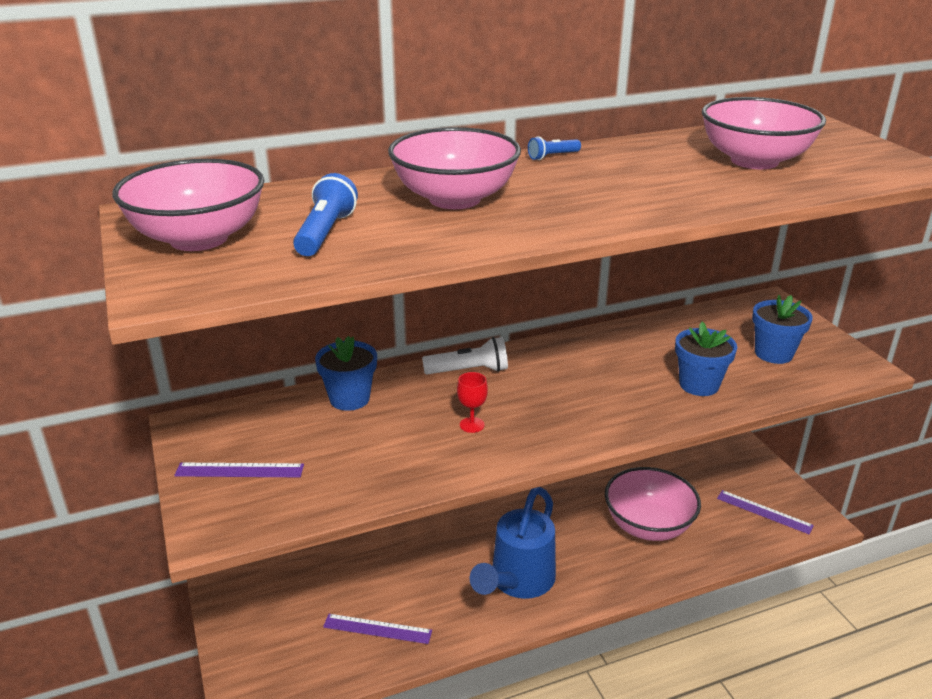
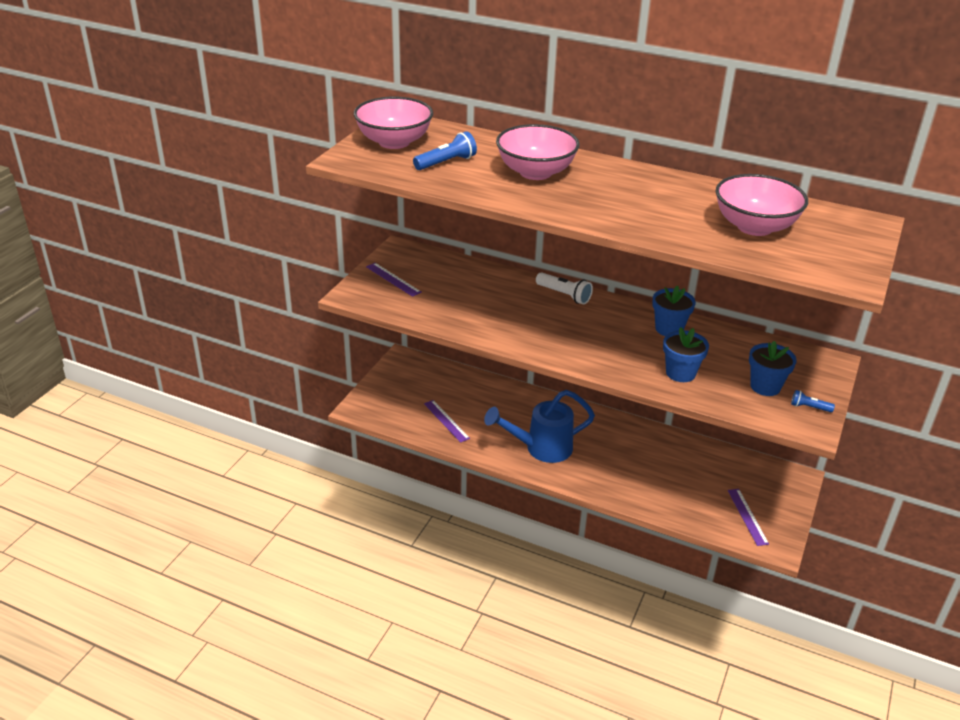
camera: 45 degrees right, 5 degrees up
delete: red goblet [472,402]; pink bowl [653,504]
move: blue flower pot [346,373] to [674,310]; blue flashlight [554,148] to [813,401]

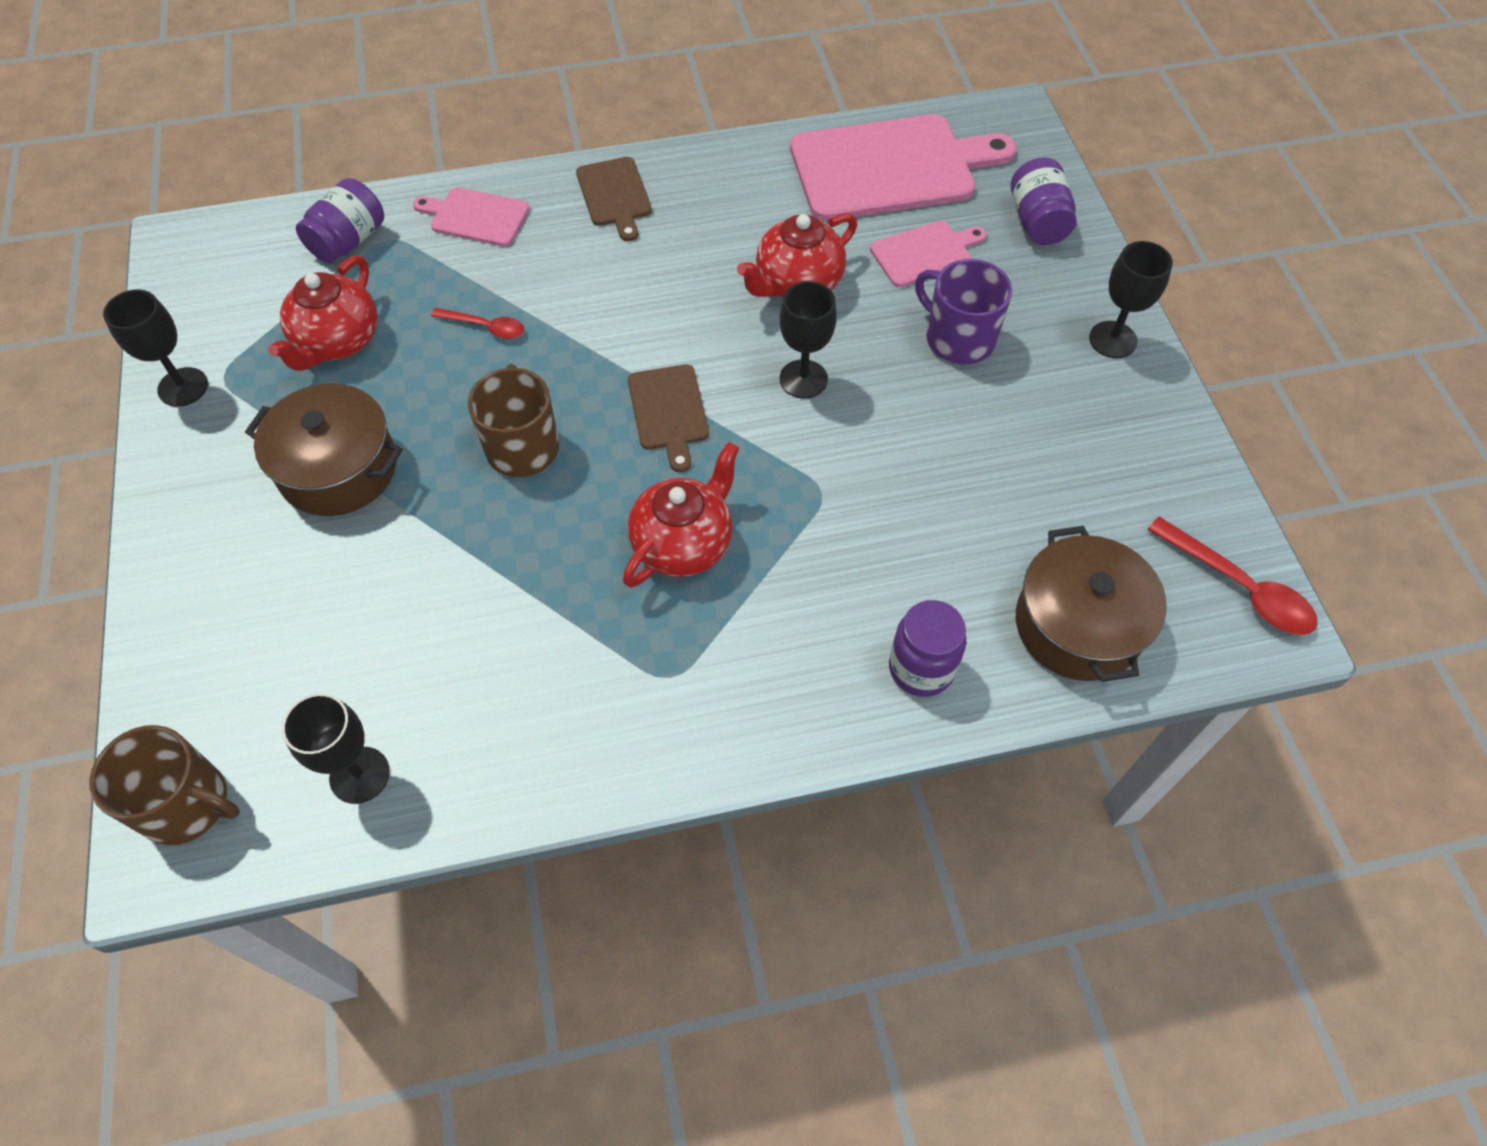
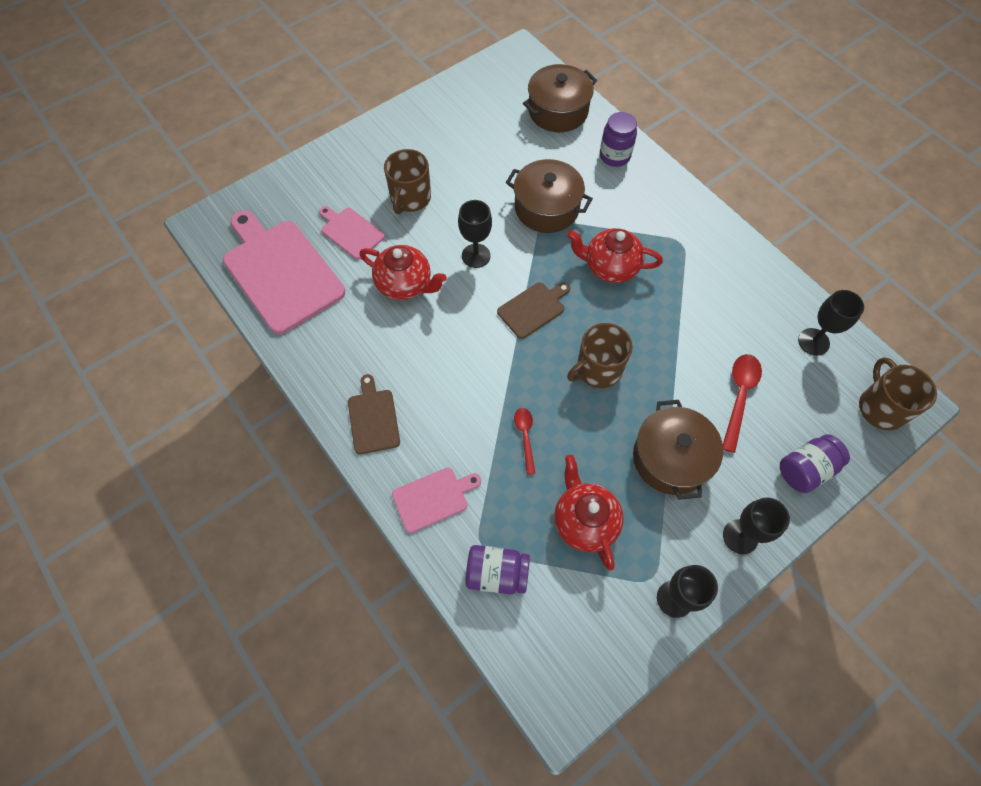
camera: 115 degrees left, 5 degrees up
insert: brown pot [549,196]
move: red spoon [1232,576] to [742,403]; black goblet [1131,299] to [756,526]; purple jar [1043,201] to [815,463]
recolor: purple mug [963,311] to brown mug [407,181]
rotate: brown cutting board [614,199] = [374,414] 60 degrees counterclockwise; pink cutting board [471,216] = [436,500] 105 degrees counterclockwise; red teapot [323,313] = [589,512] 105 degrees counterclockwise

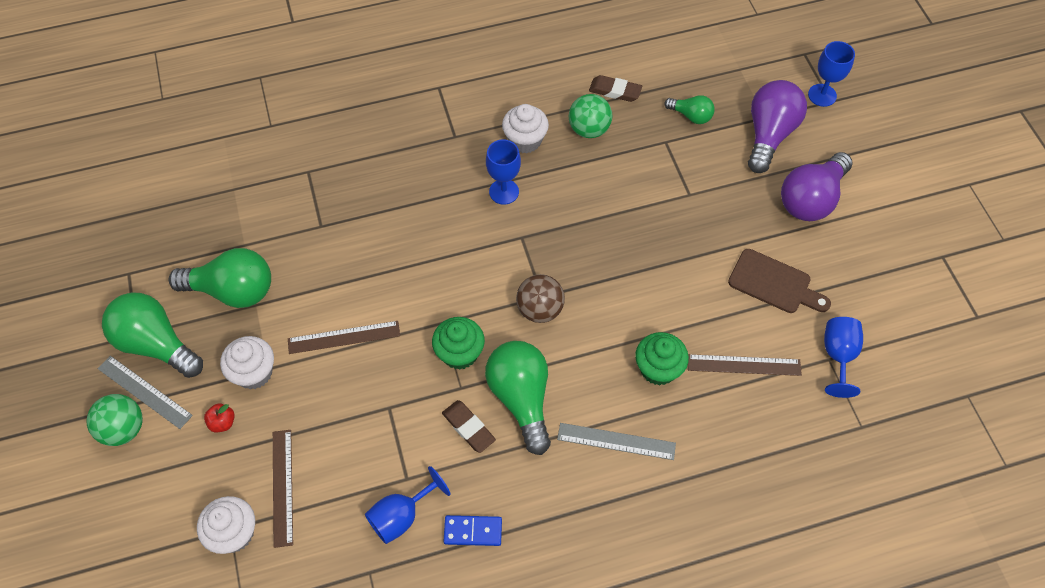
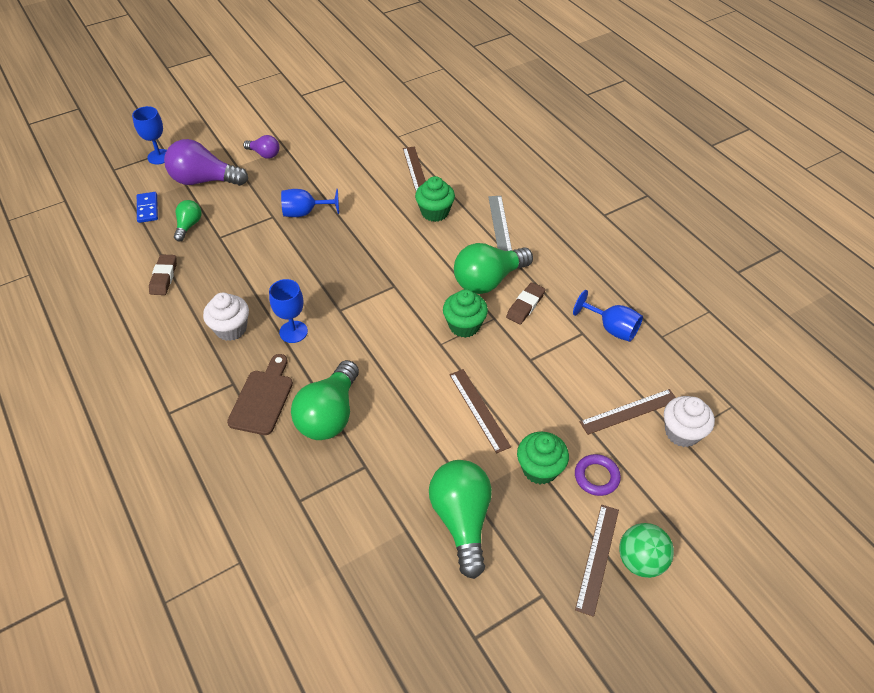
camera: 105 degrees left, 10 degrees down
delete: brown ball [540,298]; green ball [590,116]
move: blue domino [472,530] to [147,207]; brown cutting board [779,281] to [260,394]; blue goblet [843,357] to [310,203]; green light bulb [152,335] to [325,400]
replace: red apple [219,418] to purple ring [598,475]
recolor: white cupcake [247,362] to green cupcake [543,458]; grey ruler [145,392] to brown ruler [597,561]
resize: purple light bulb [817,186] = [261,147] x0.53

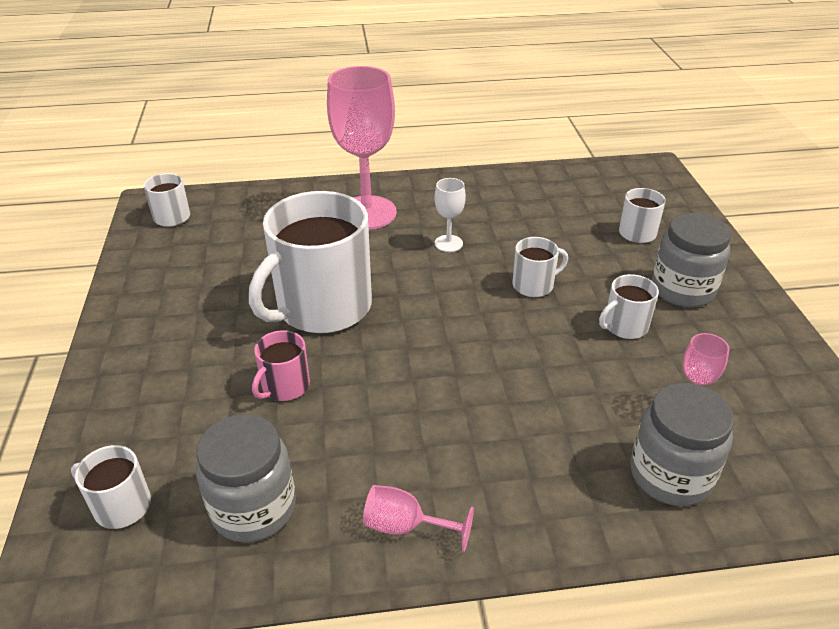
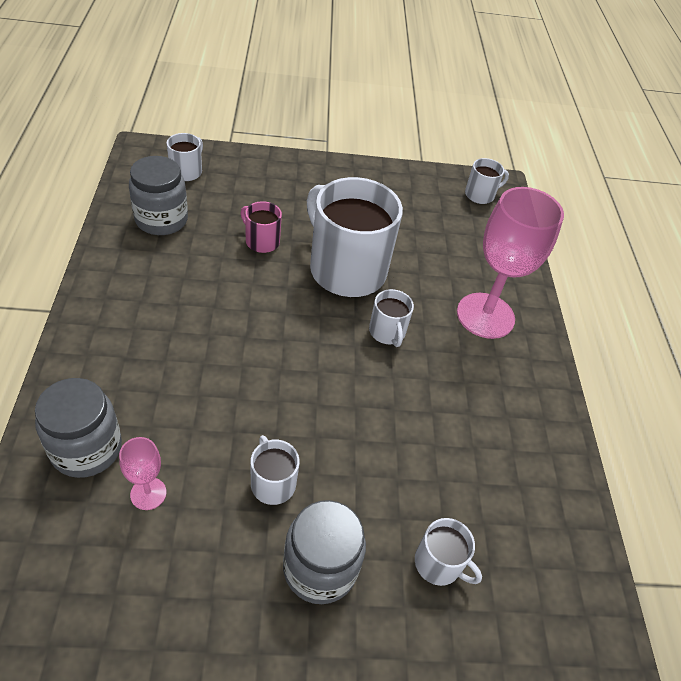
camera: 90 degrees right, 10 degrees up
delete: pink goblet [418,518]; white goblet [450,215]
move: white mug [540,267] to [391,318]

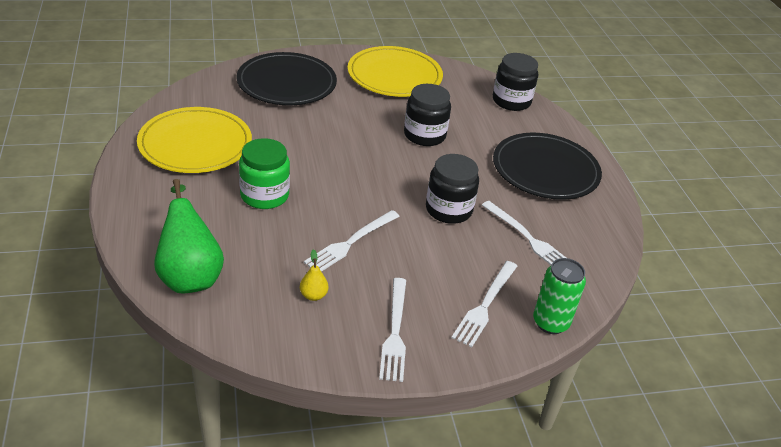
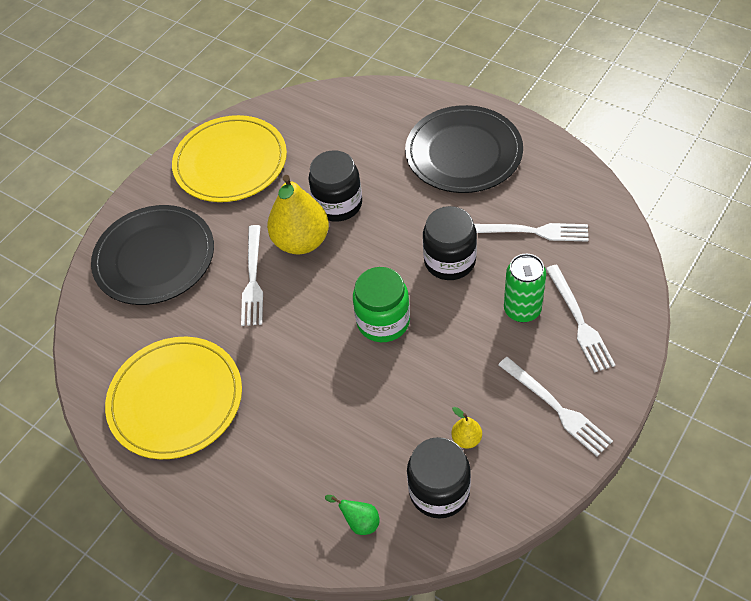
camera: 35 degrees left, 15 degrees up
insert: yellow pear [298,214]
move: white fork [352,241] to [252,275]; green jar [264,173] to [381,304]; black jar [515,82] to [439,477]; green can [559,296] to [525,288]
resize: green pear [189,236] = [352,515] x0.43

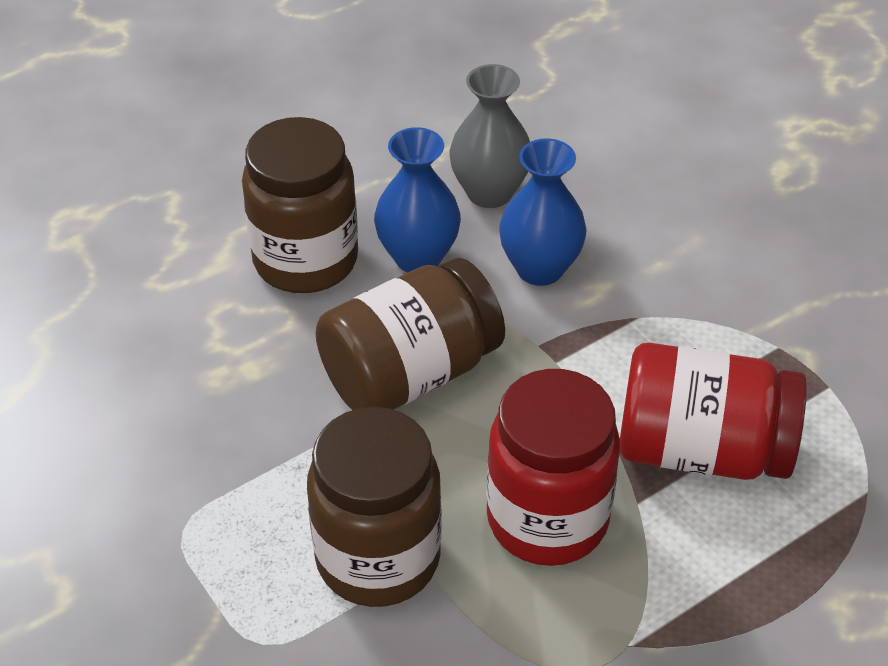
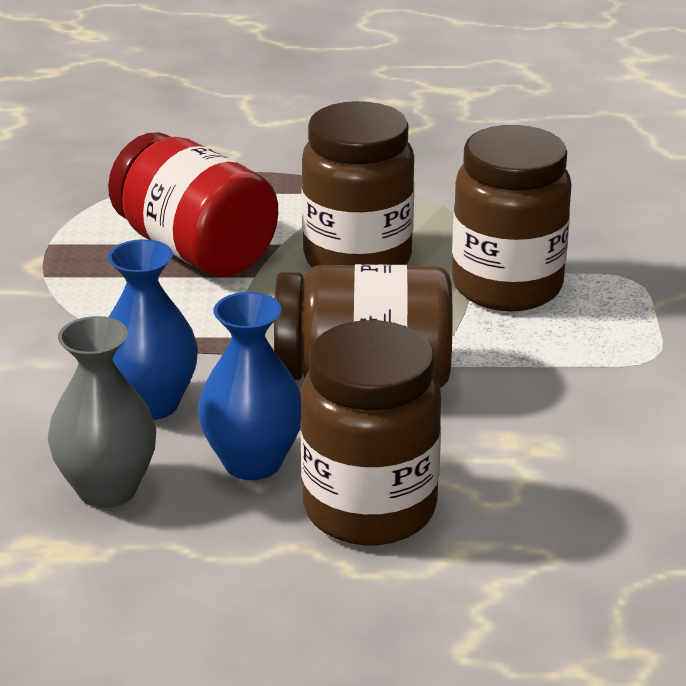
camera: 145 degrees left, 15 degrees down
recolor: red jar [553,467] to brown jar [357,184]

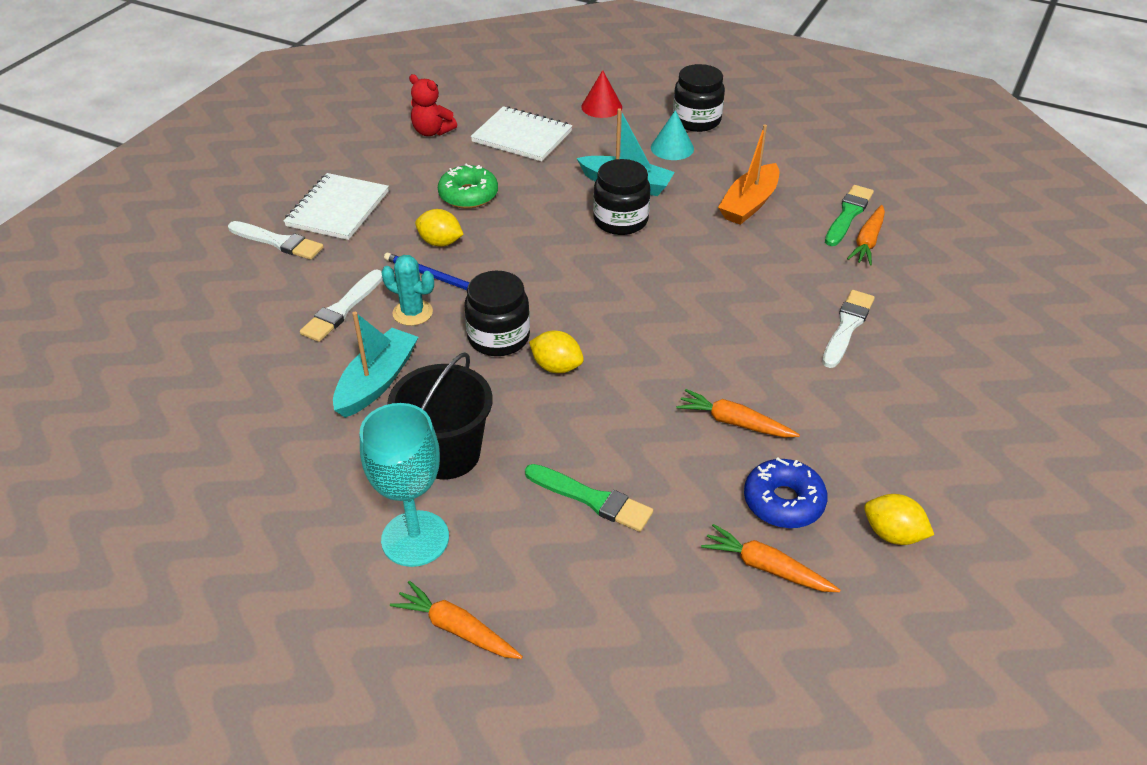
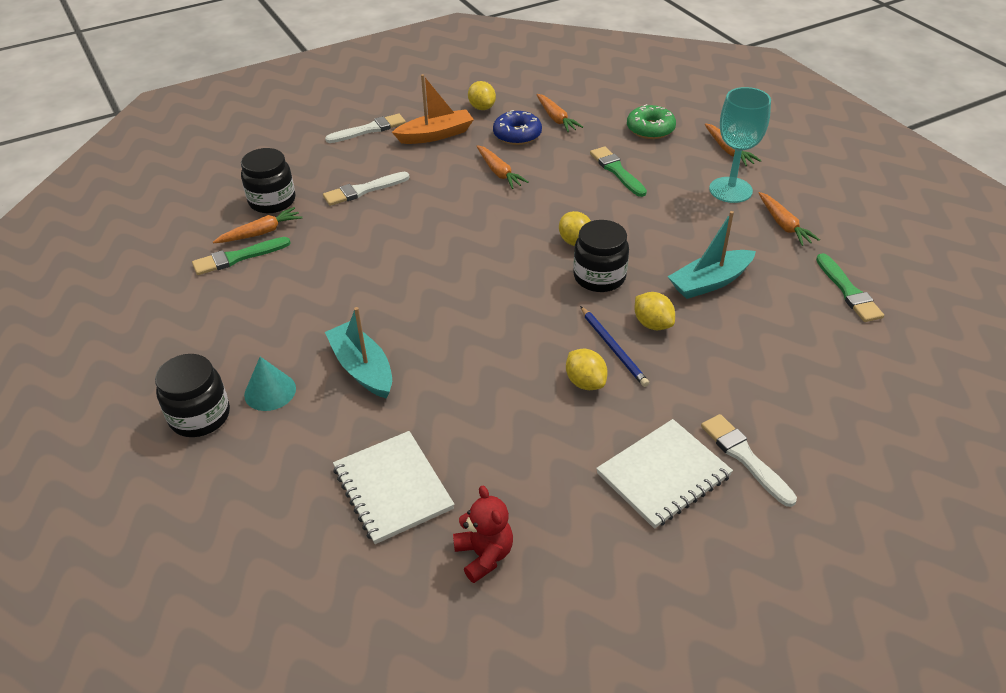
camera: 145 degrees left, 0 degrees up
delete: black bucket [440,416]; red cone [601,94]
insert: orange carrot [789,219]; green brush [850,287]
move: black jar [621,197] to [268,180]; white brush [341,305] to [365,128]; orange boat [748,175] to [433,109]; green donut [468,186] to [651,121]
replace: turquoise cactus [408,290] to yellow lemon [655,311]

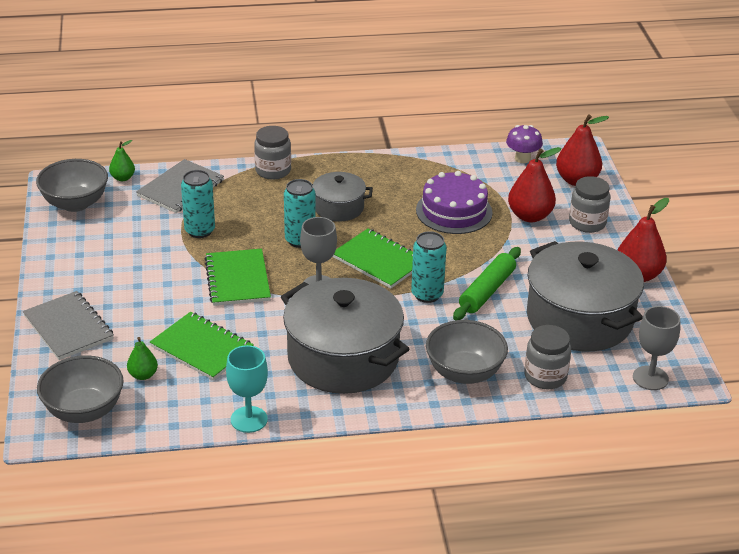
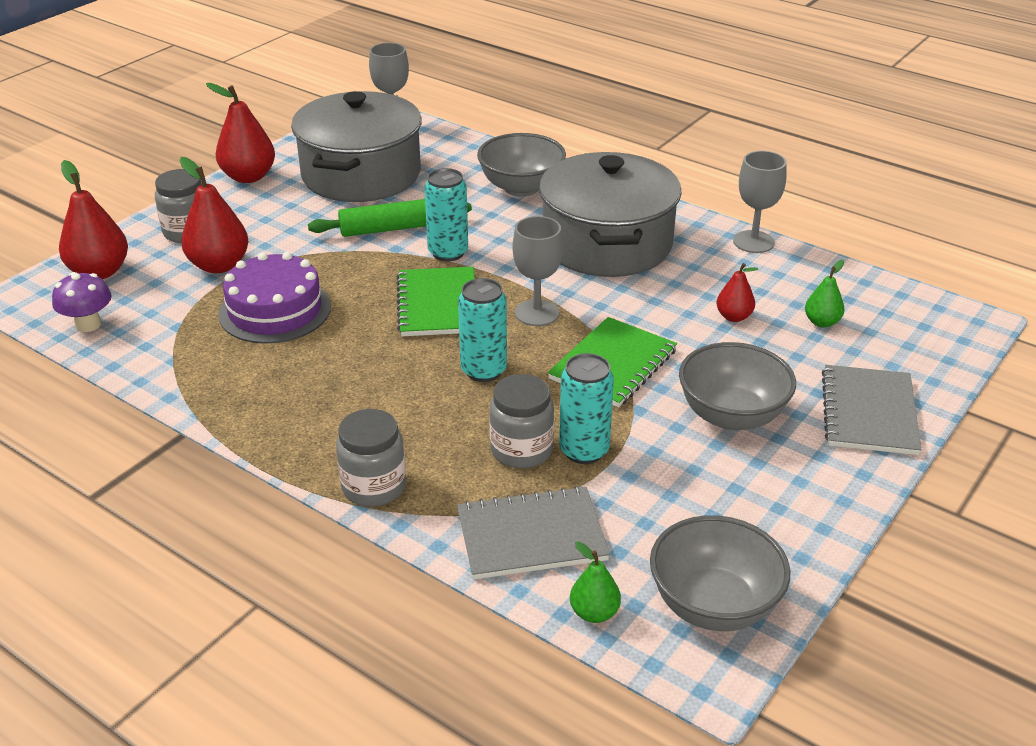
camera: 135 degrees left, 0 degrees up
delete: grey pot [342,196]
move: grey jar [547,357] to [521,421]; grey bowl [80,389] to [737,386]
replace: green notebook [202,346] to red pear [737,292]
recolor: turquoise goblet [247,389] to grey goblet [760,202]

